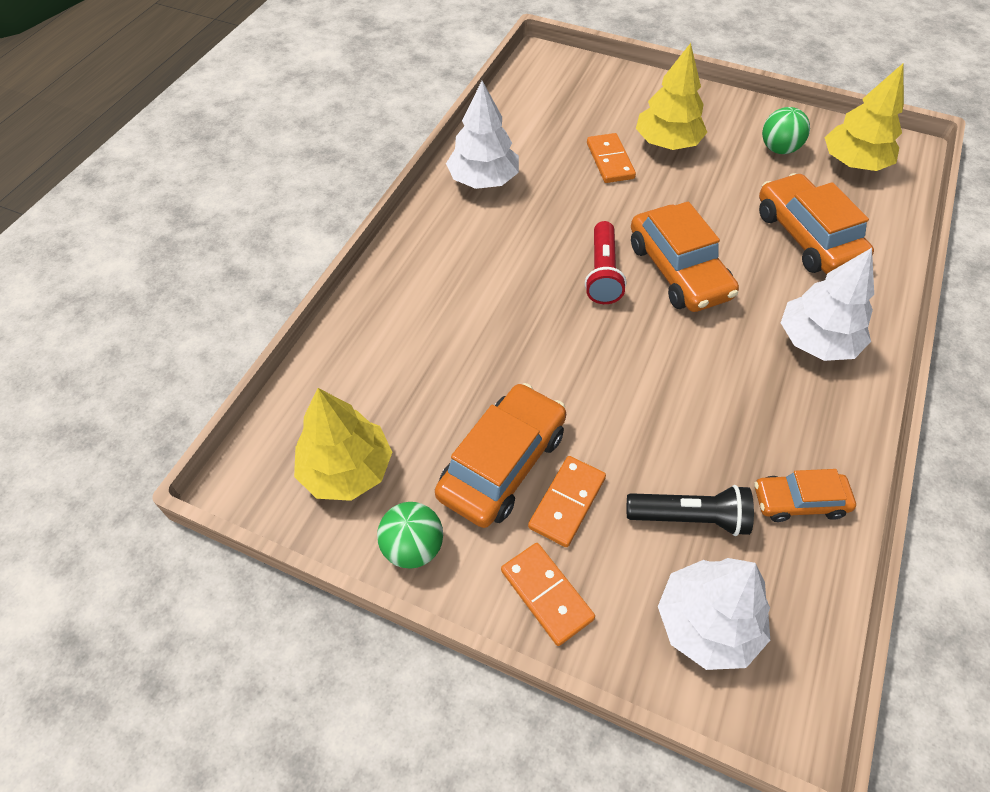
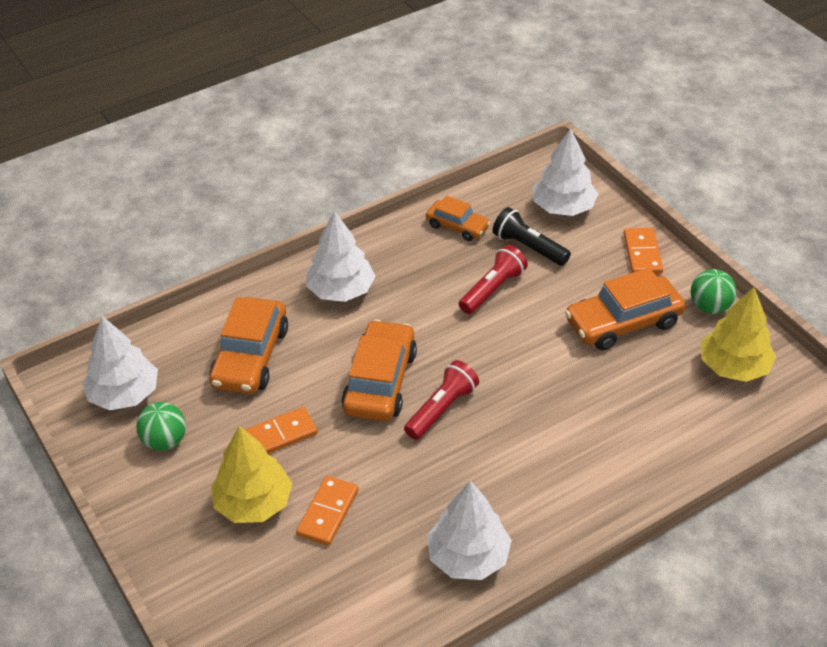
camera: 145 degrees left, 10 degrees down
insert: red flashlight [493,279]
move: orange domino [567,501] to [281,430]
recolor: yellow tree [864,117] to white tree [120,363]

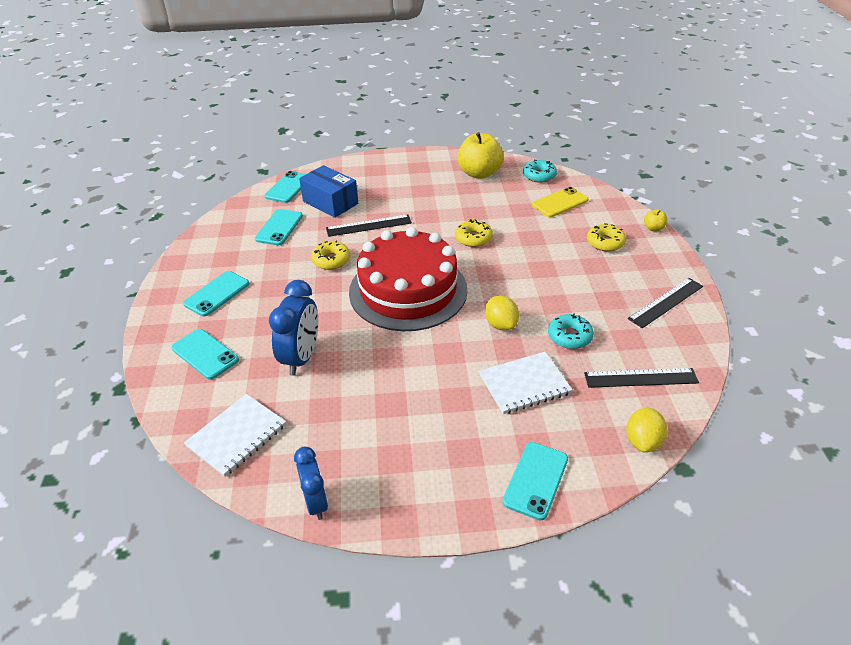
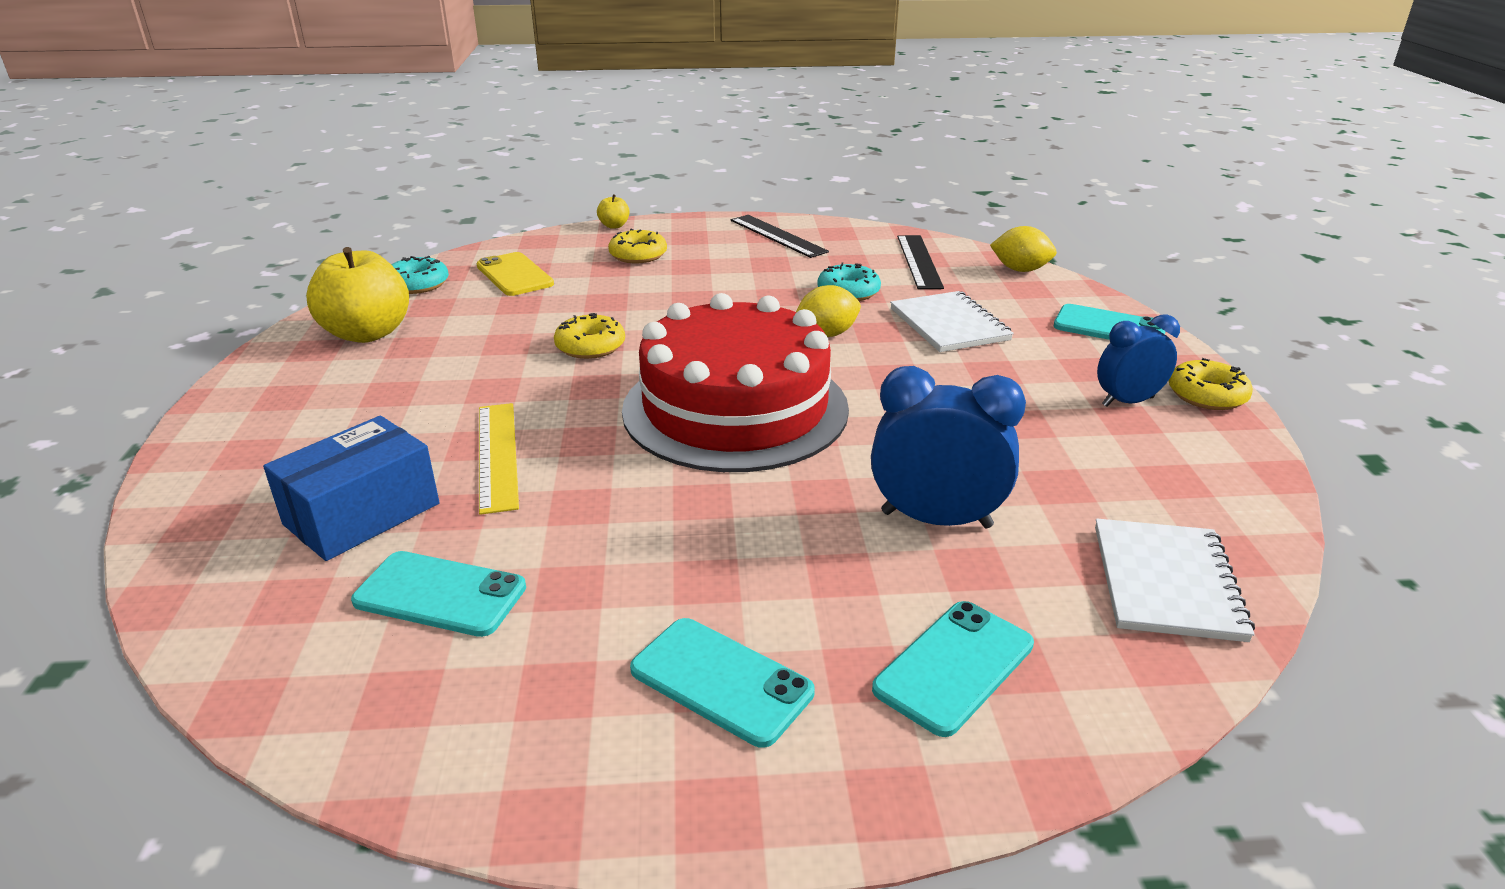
camera: 90 degrees left, 10 degrees down
delete: turquoise phone [285,187]
move: blue clock [311,483] to [1138,361]; yellow donut [330,255] to [1211,384]
recolor: black ruler [369,226] to yellow ruler [499,459]
rotate: white notebook [235,435] = [1175,580] 60 degrees clockwise

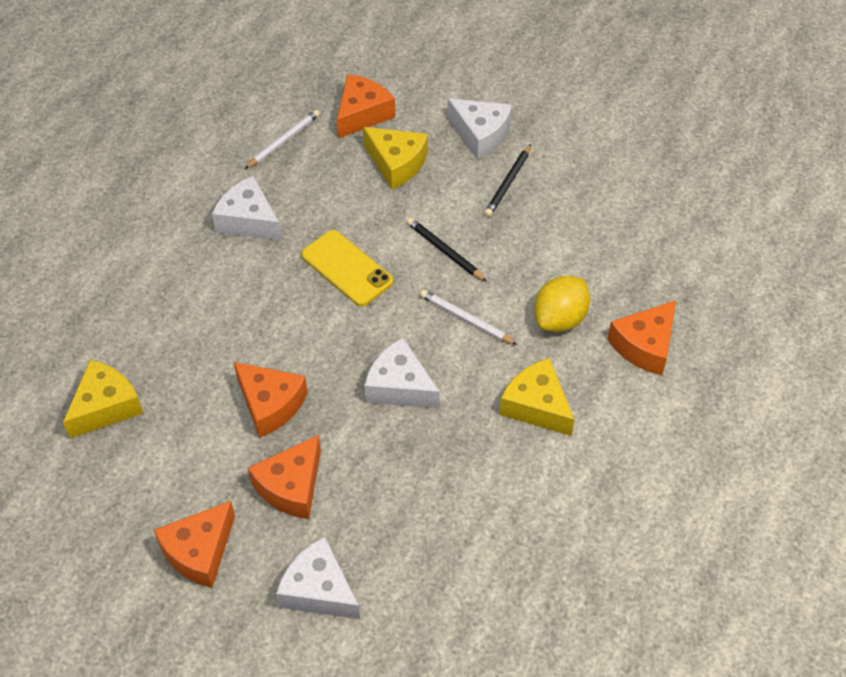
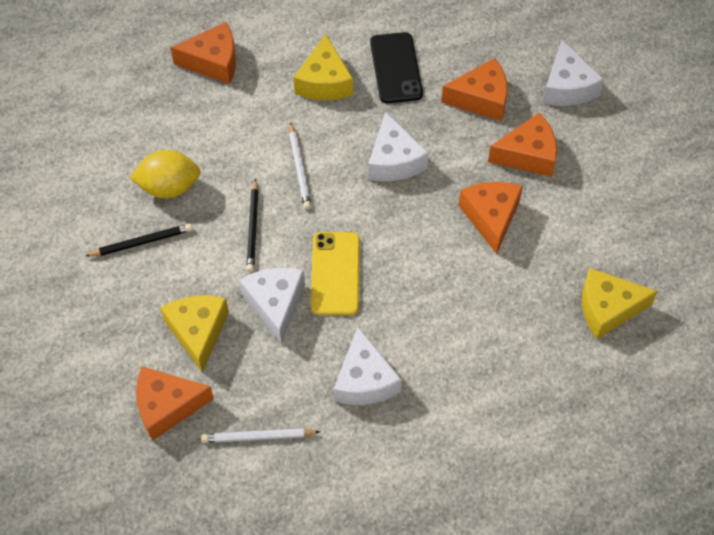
camera: 135 degrees left, 5 degrees up
insert: black phone [396,67]
move: yellow lemon [562,304] to [165,174]; white cheese [479,128] to [272,306]; orange cheese [194,544] to [474,89]

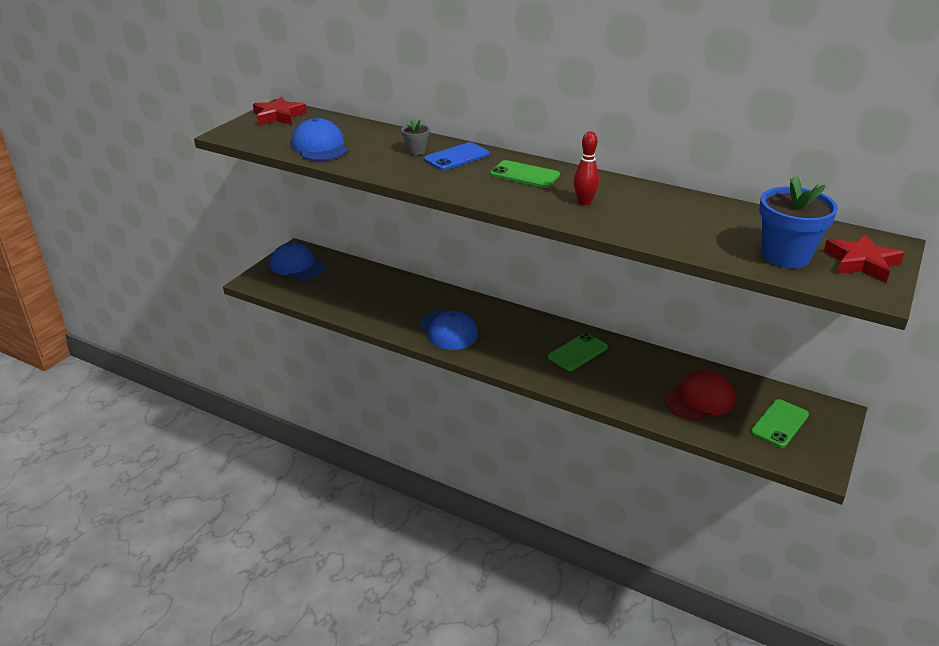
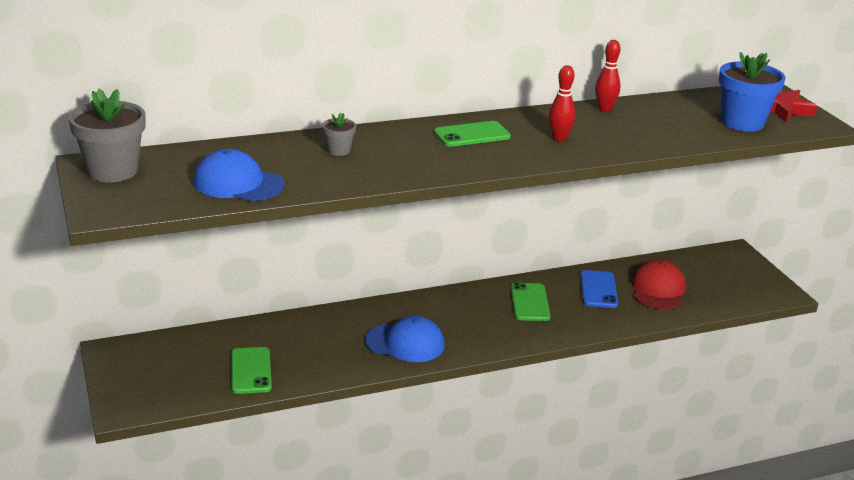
camera: 50 degrees left, 5 degrees down
delete: blue cap [298,260]
insert: red bowling pin [608,76]
move: green phone [780,423] to [251,370]; blue phone [456,156] to [599,289]
replace: red star [280,111] to grey flower pot [107,136]

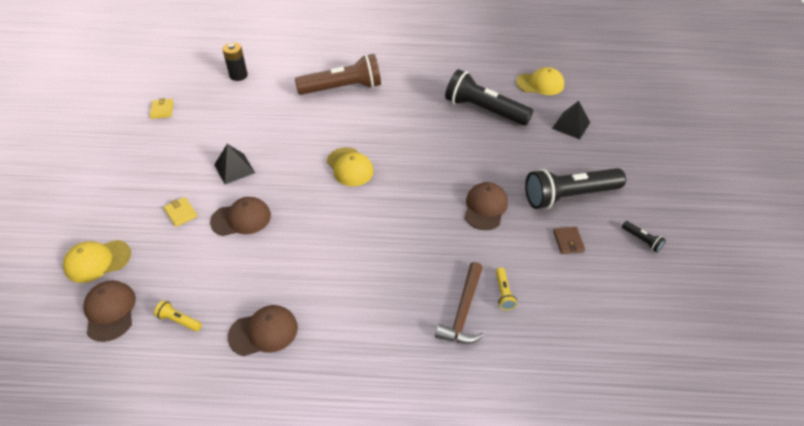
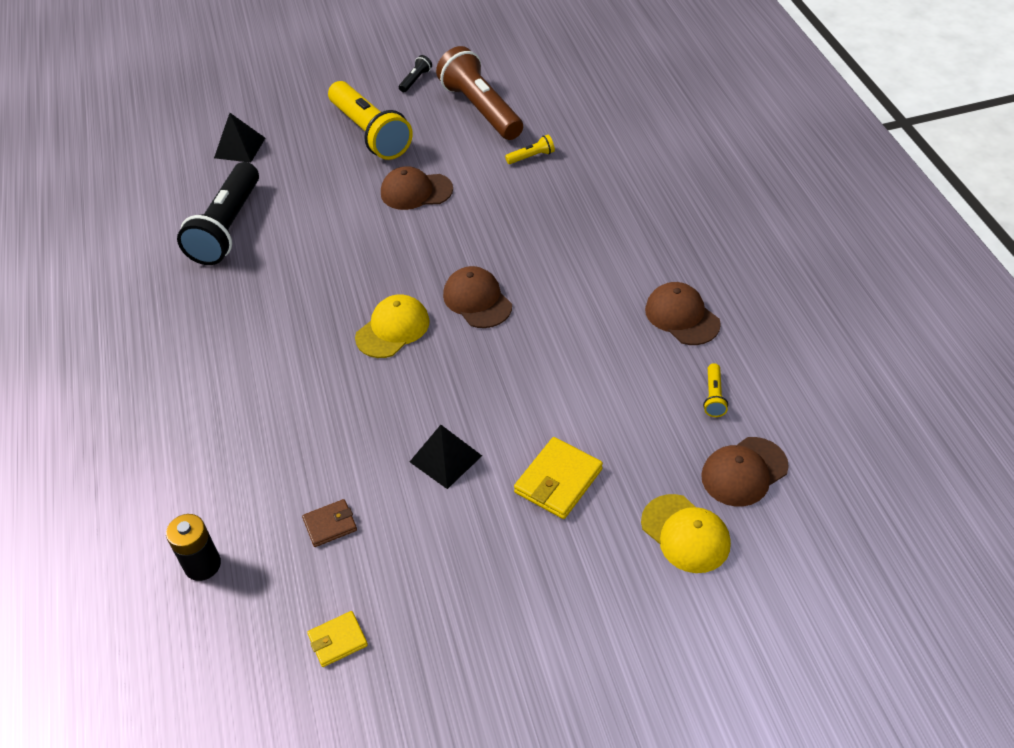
camera: 105 degrees left, 0 degrees up
delete: brown hammer [459,303]; yellow cap [540,81]
move: brown wallet [569,240] to [329,523]; brown flashlight [338,74] to [479,93]; brown cap [240,216] to [477,297]
recolor: black flashlight [575,188] to yellow flashlight [370,120]
resize: yellow wallet [180,212] = [558,478] x1.64

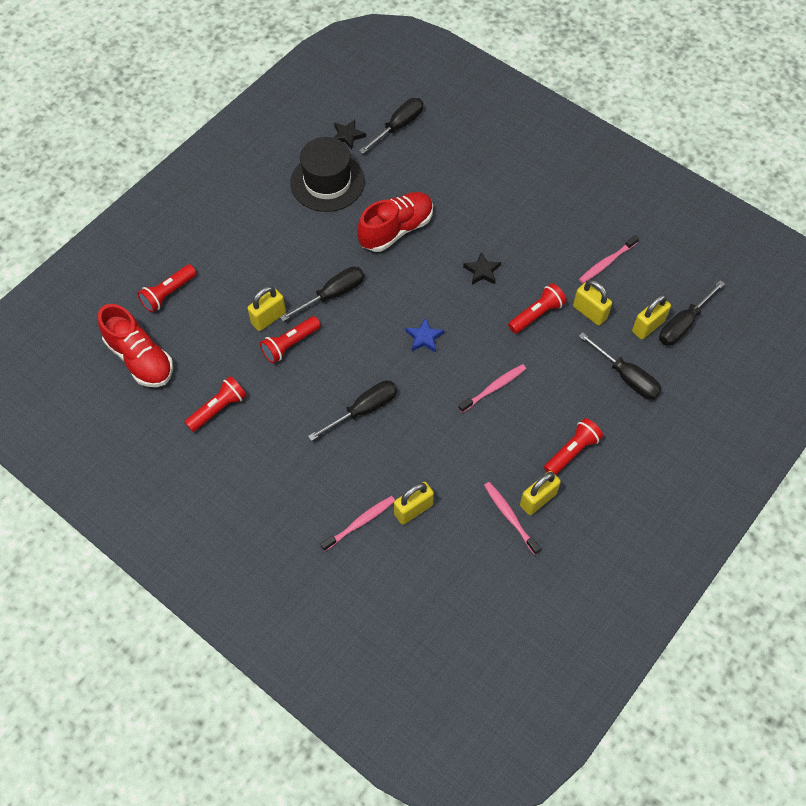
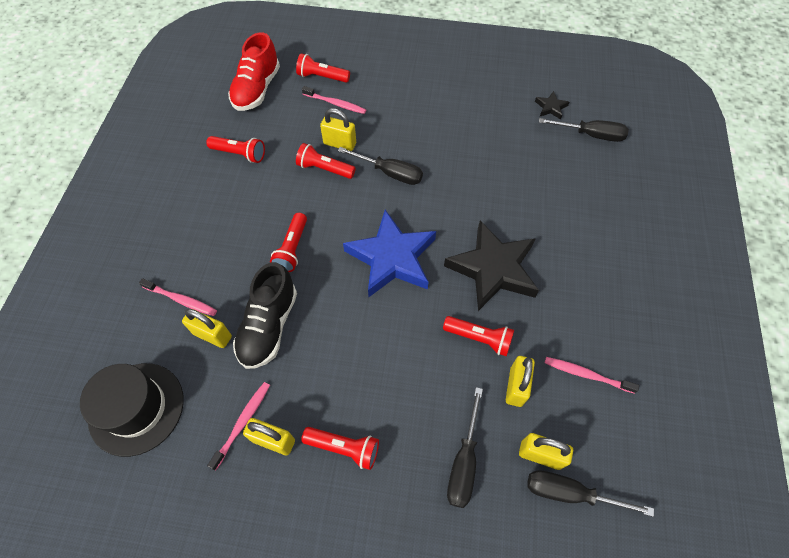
camera: 60 degrees right, 0 degrees up
delete: red shoe [395,222]
insert: black shoe [265,315]
move: black hat [327,174] to [132,410]; pink toothbrush [492,388] to [334,100]
replace: black screwdriver [352,410] to red flashlight [288,242]
resize: blue star [425,335] = [389,253] x2.38; black star [482,268] = [491,266] x2.38

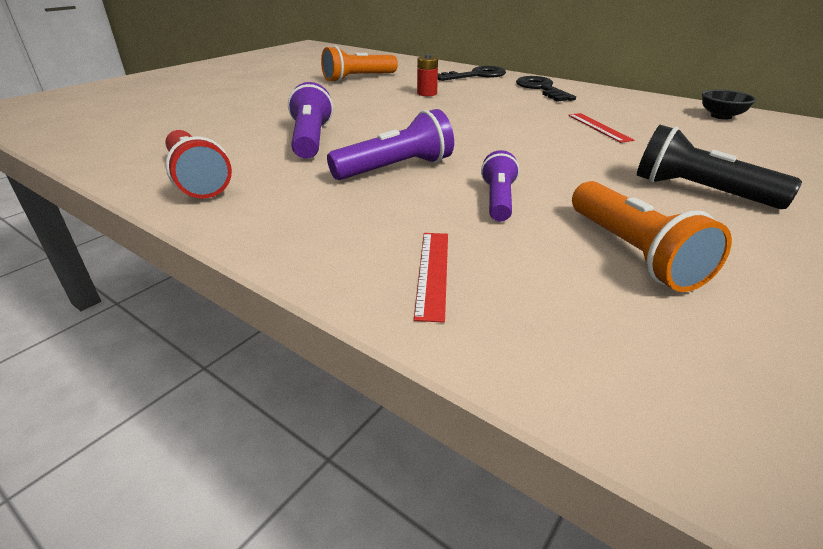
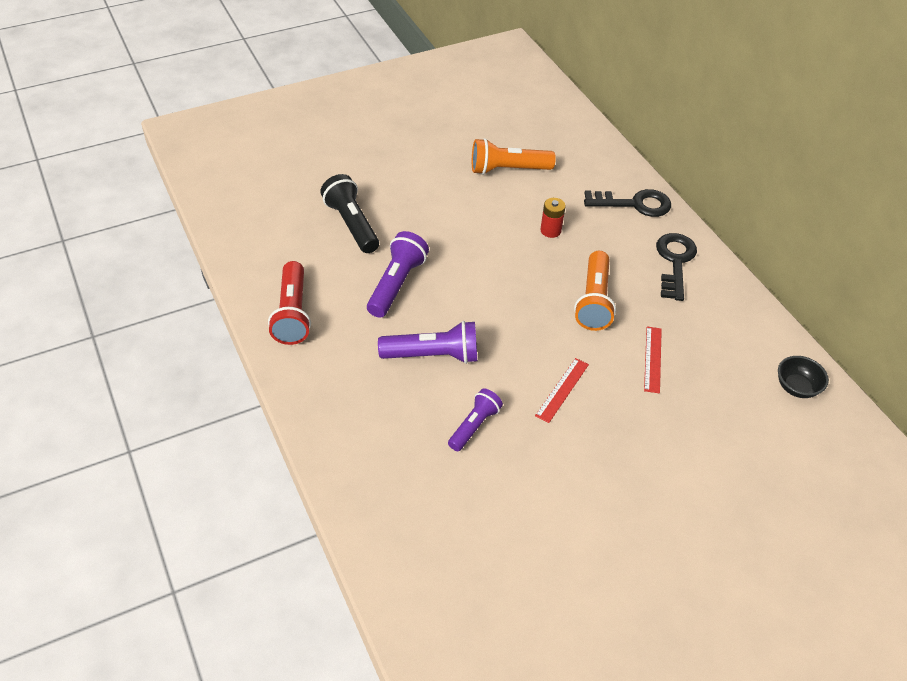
camera: 25 degrees right, 15 degrees up
move: black flashlight [719,167] to [349,213]; red ruler [431,278] to [562,390]; orange flashlight [652,236] to [595,291]

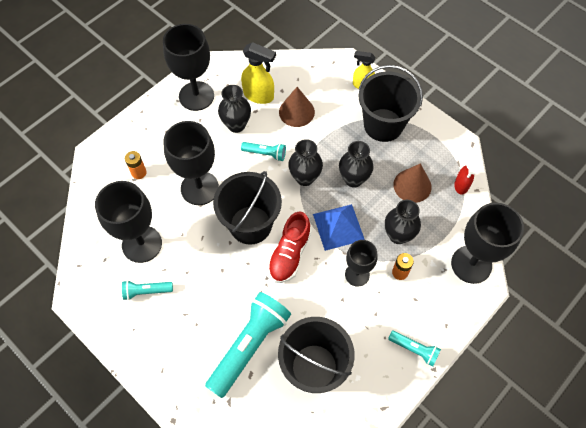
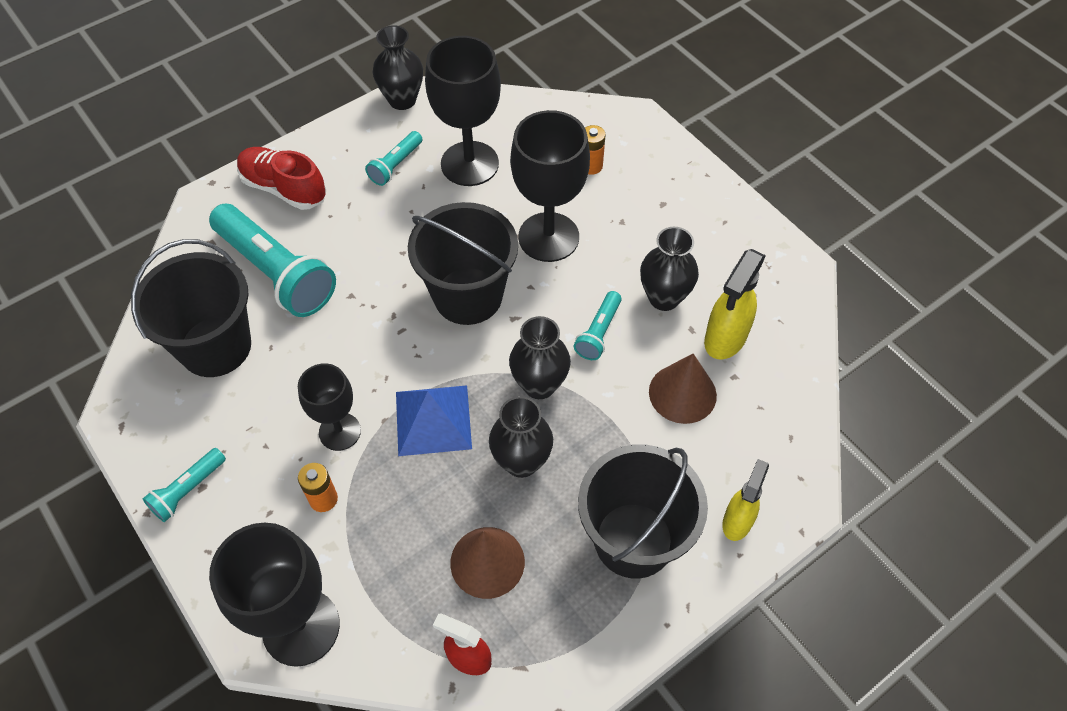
camera: 100 degrees right, 5 degrees down
delete: black goblet [188,67]
move: red shoe [289,247] to [281,178]; black vase [403,222] to [398,67]
rotate: turquoise flashlight [147,290] = [393,158] 150 degrees counterclockwise

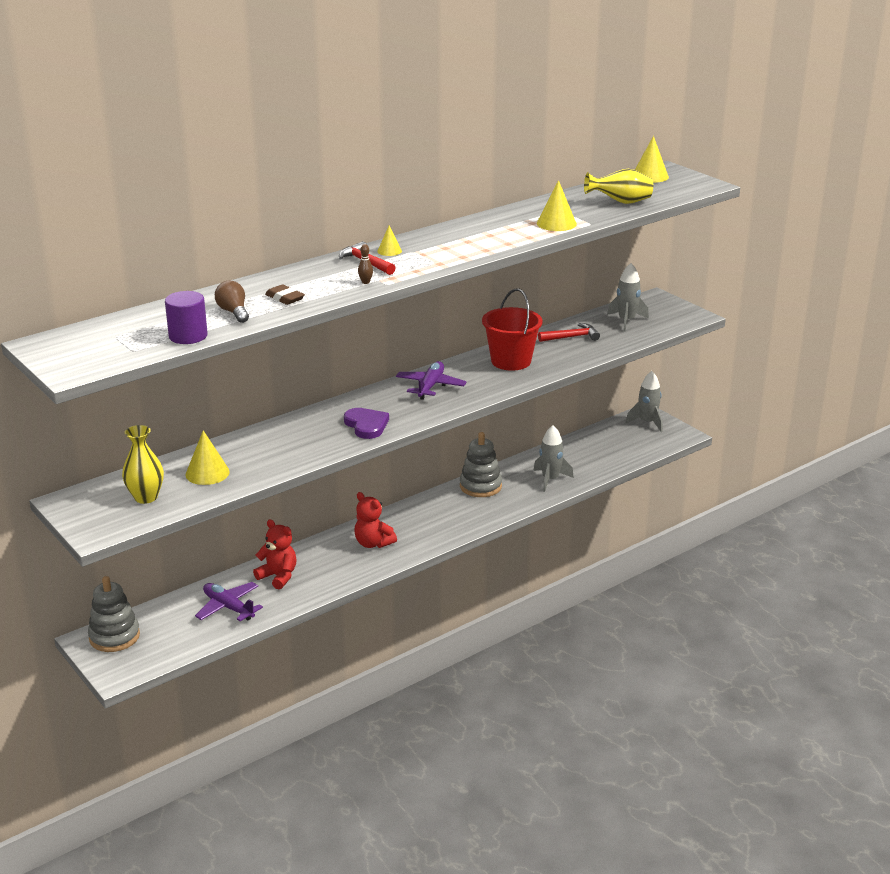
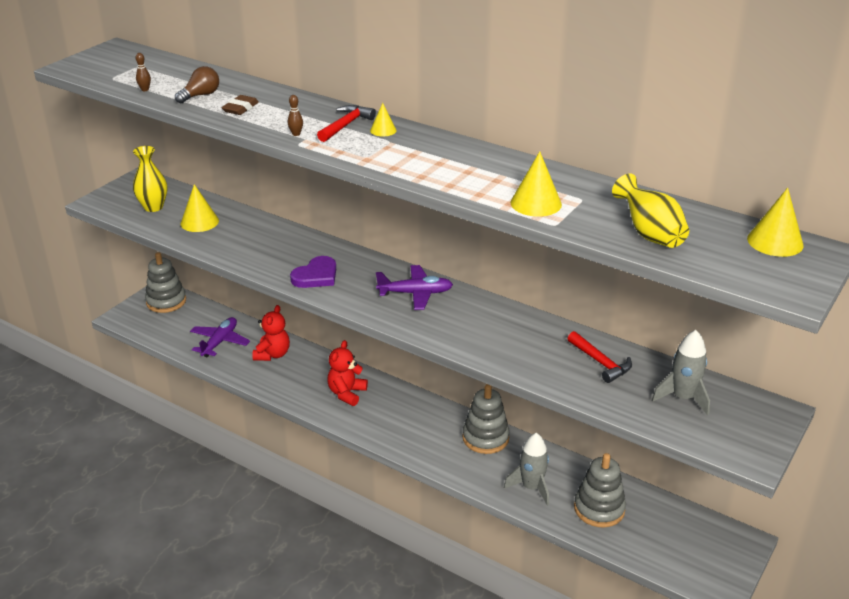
camera: 70 degrees right, 5 degrees up
delete: red bucket [512,329]; grey rocket [644,401]
insert: grey stacking toy [600,490]
replace: purple cylinder [186,317] to brown bowling pin [143,72]

